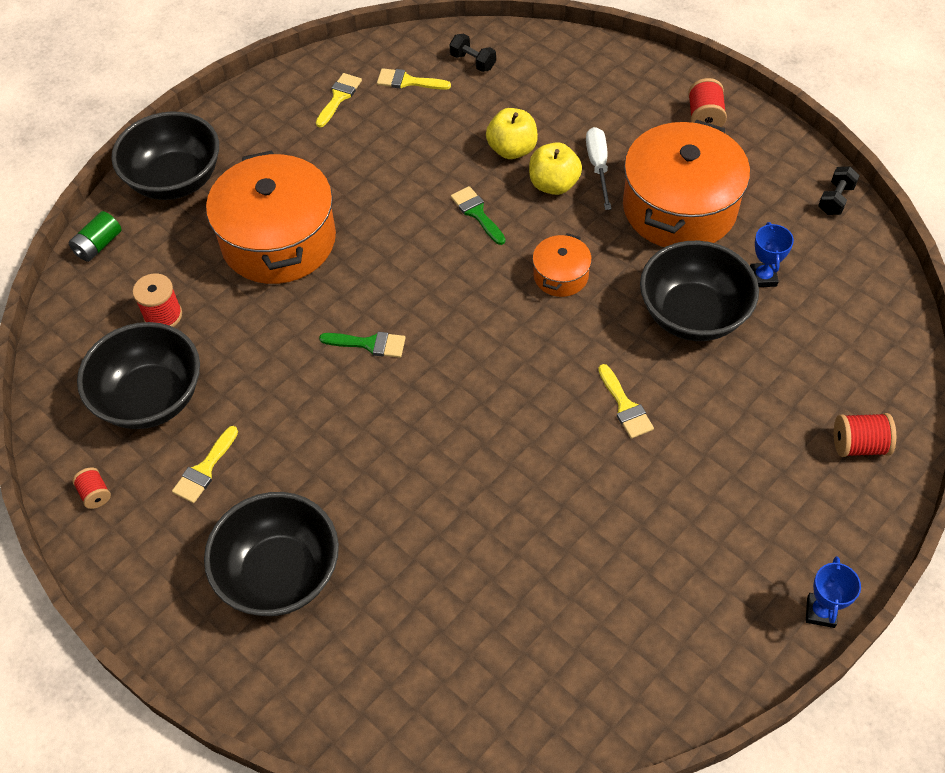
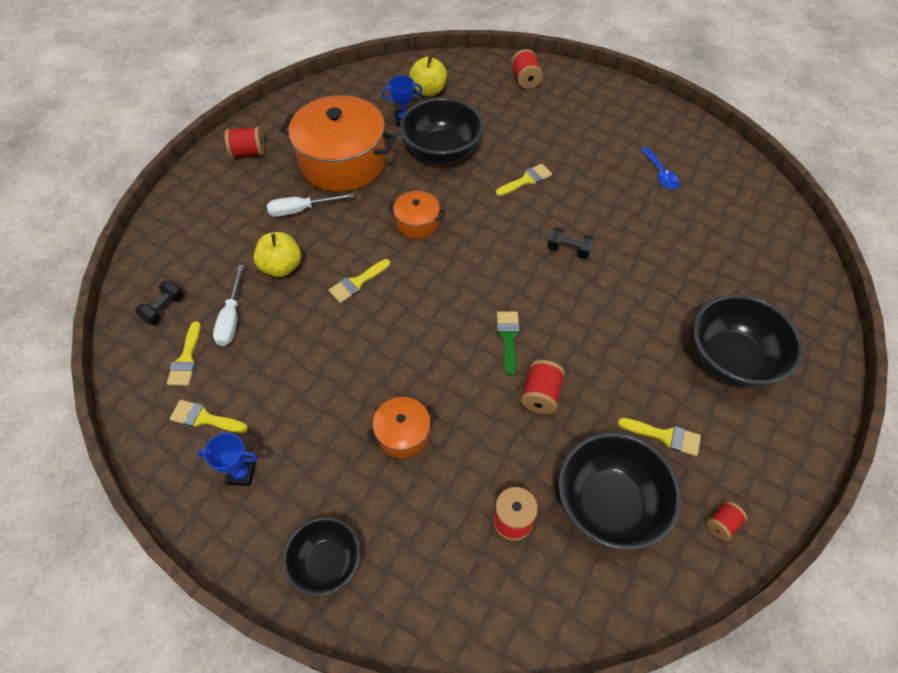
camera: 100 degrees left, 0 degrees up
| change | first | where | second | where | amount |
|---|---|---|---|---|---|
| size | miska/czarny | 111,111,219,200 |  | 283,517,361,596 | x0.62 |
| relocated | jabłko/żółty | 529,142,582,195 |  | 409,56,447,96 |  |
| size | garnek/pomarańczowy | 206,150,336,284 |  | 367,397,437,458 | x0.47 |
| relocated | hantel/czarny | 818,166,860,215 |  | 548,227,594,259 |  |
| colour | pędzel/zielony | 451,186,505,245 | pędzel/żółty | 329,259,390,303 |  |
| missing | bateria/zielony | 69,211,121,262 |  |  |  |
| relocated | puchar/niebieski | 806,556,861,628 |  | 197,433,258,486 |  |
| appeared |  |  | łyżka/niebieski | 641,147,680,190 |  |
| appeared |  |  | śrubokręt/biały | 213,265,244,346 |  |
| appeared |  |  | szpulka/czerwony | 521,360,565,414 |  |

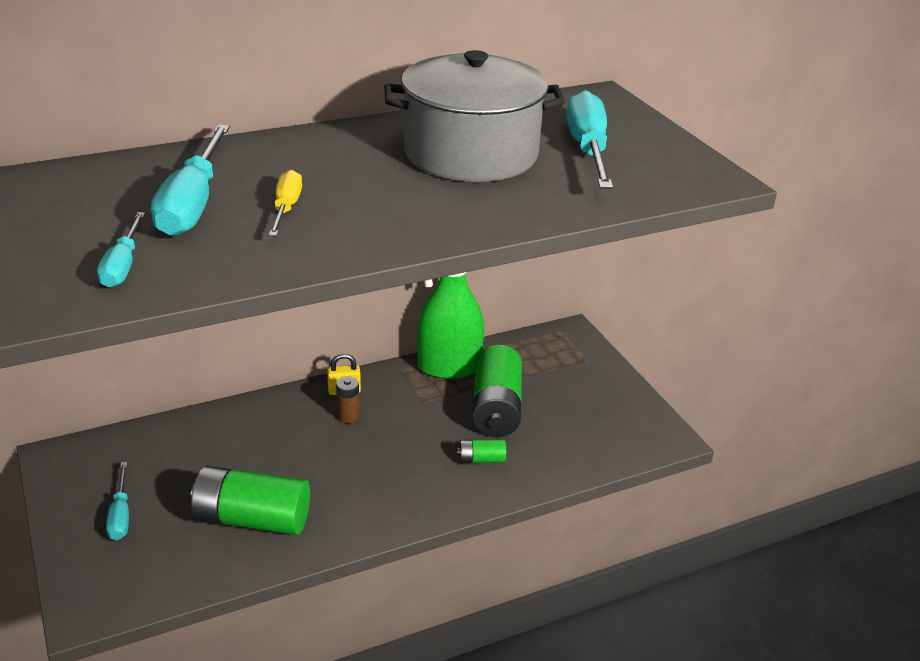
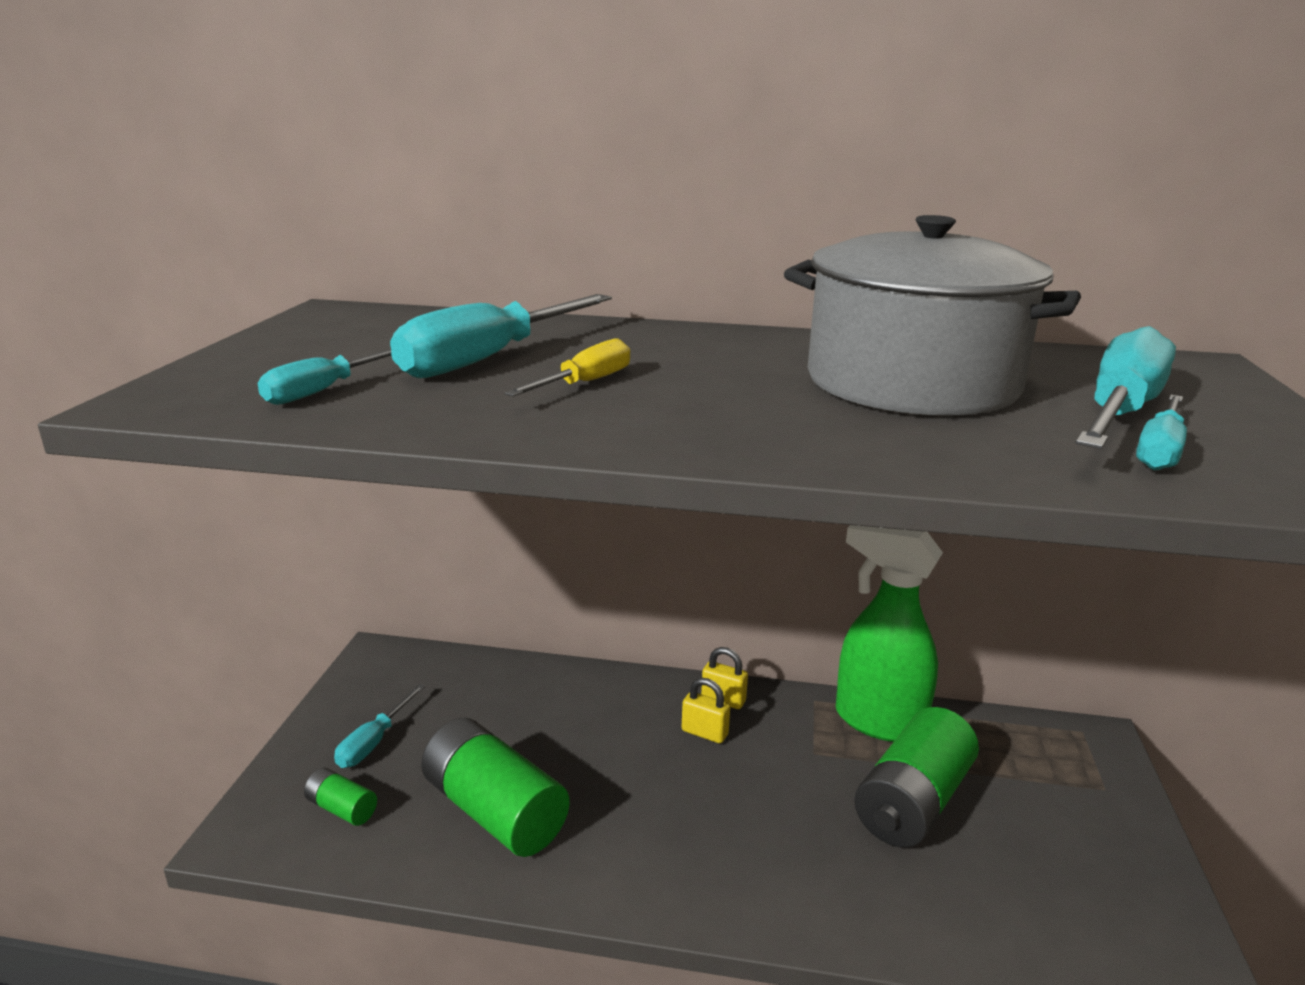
camera: 35 degrees right, 10 degrees down
| change | first | where | second | where | amount |
|---|---|---|---|---|---|
| exchanged | bateria/brązowy | 336,376,360,423 | kłódka/żółty | 682,678,730,743 |  |
| relocated | bateria/zielony | 457,439,506,463 |  | 304,768,377,826 |  |
| appeared |  |  | śrubokręt/turkusowy | 1136,395,1187,470 |  |

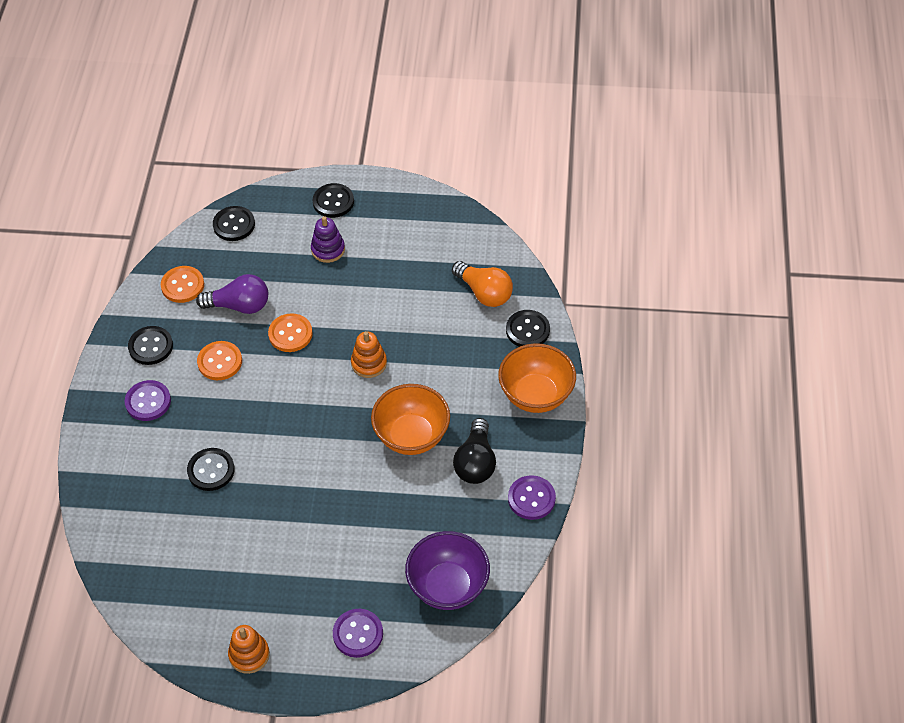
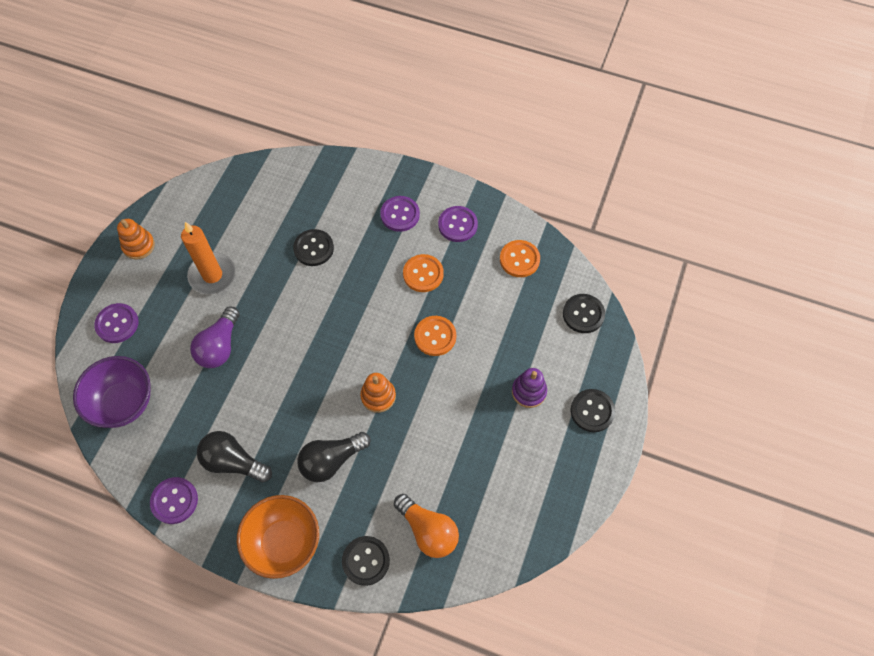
camera: 105 degrees right, 10 degrees up
| change | first | where | second | where | amount |
|---|---|---|---|---|---|
| spun | żarówka/pomarańczowy | 452,261,513,307 |  | 394,494,459,558 | 105 degrees counterclockwise |
| relocated | żarówka/fioletowy | 196,274,268,314 |  | 190,306,240,368 |  |
| colour | guzik/czarny | 128,326,173,365 | guzik/fioletowy | 438,206,478,242 |  |
| missing | miska/pomarańczowy | 371,384,450,455 |  |  |  |
| appeared |  |  | świeca/pomarańczowy | 181,222,236,294 |  |
| appeared |  |  | żarówka/czarny | 297,432,371,482 |  |

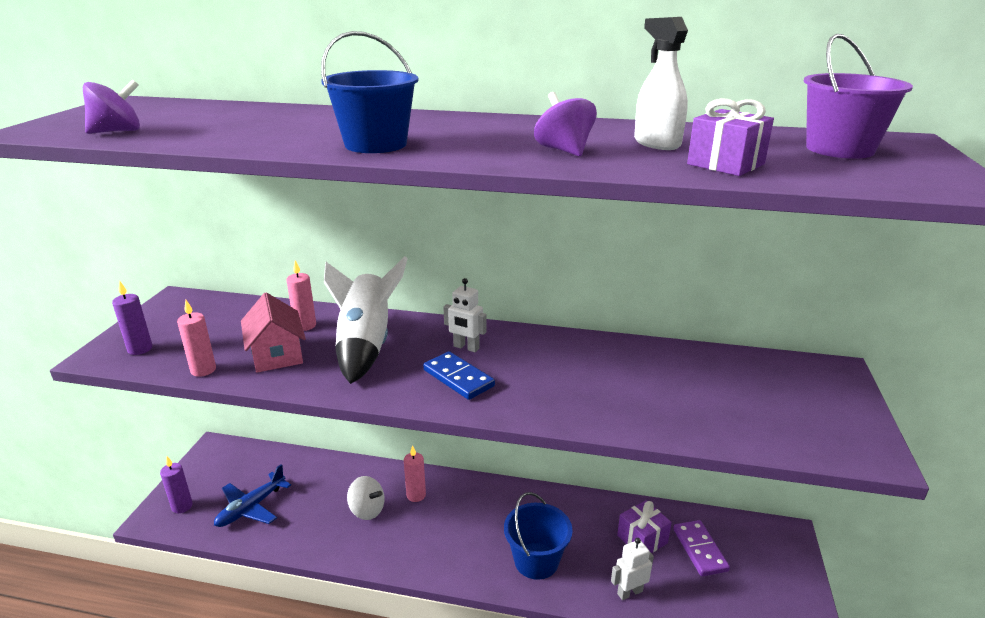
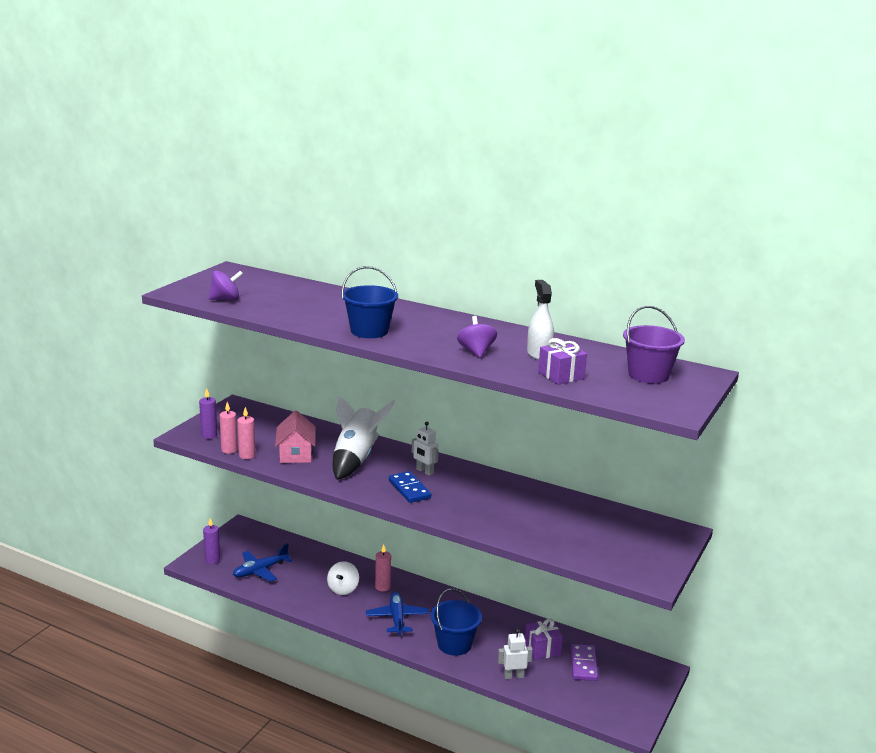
camera: 15 degrees right, 5 degrees down
| change | first | where | second | where | amount |
|---|---|---|---|---|---|
| relocated | świeca/różowy | 286,261,316,331 |  | 220,402,238,454 |  |
| spun | bączek/biały | 347,476,385,520 |  | 327,561,359,595 | 60 degrees clockwise |
| appeared |  |  | samolot/niebieski | 366,592,429,635 |  |

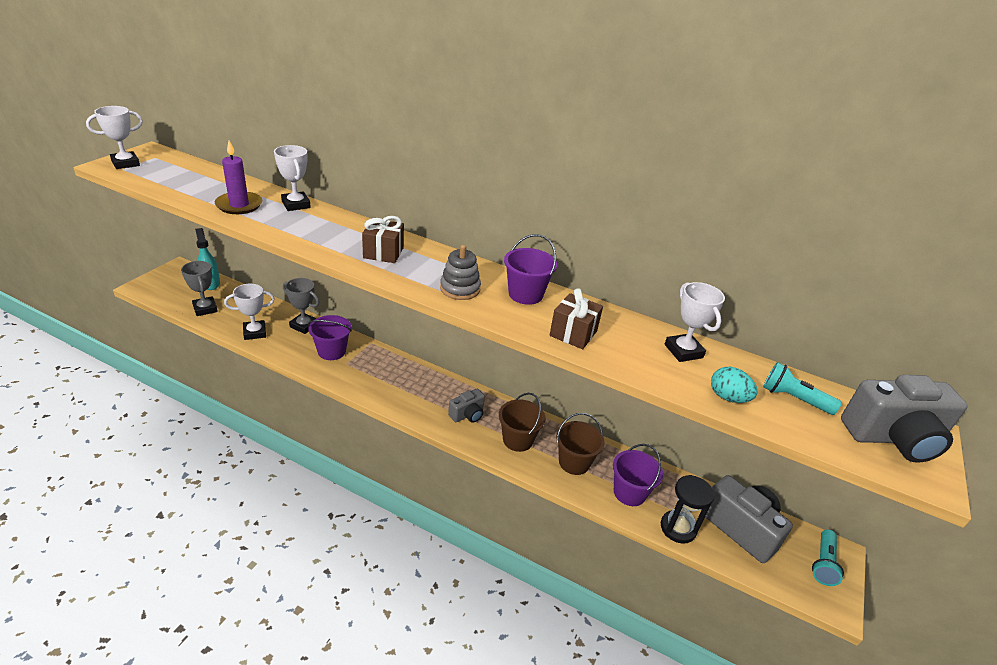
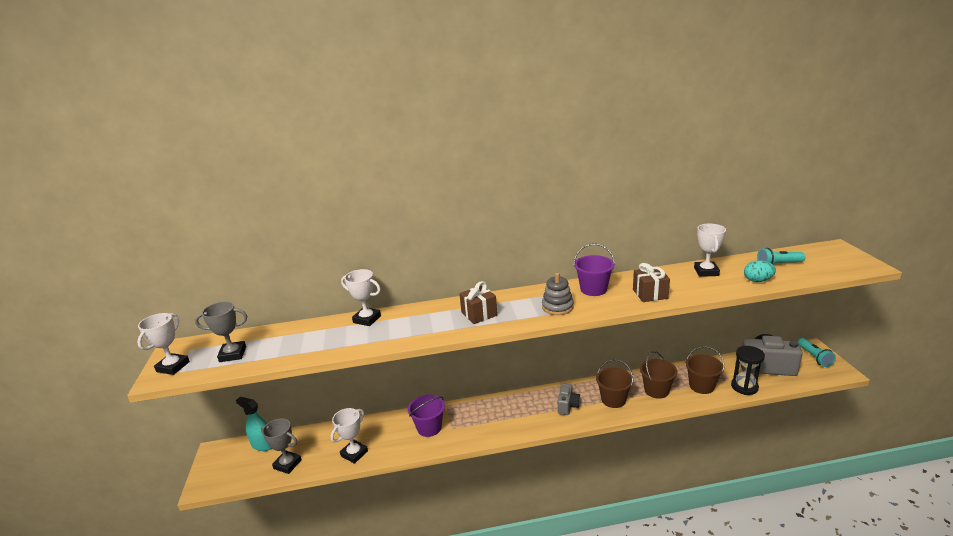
camera: 30 degrees left, 10 degrees down
| change | first | where | second | where | amount |
|---|---|---|---|---|---|
| missing | świeca/fioletowy | 215,141,263,214 |  |  |  |
| relocated | puchar/szary | 283,278,319,334 |  | 195,301,247,362 |  |
| spun | puchar/biały | 665,282,725,362 |  | 694,224,726,277 | 60 degrees clockwise |
| missing | aparat fotograficzny/szary | 841,375,968,463 |  |  |  |
| colour | wiadro/fioletowy | 613,444,663,506 | wiadro/brązowy | 685,346,724,394 |  |

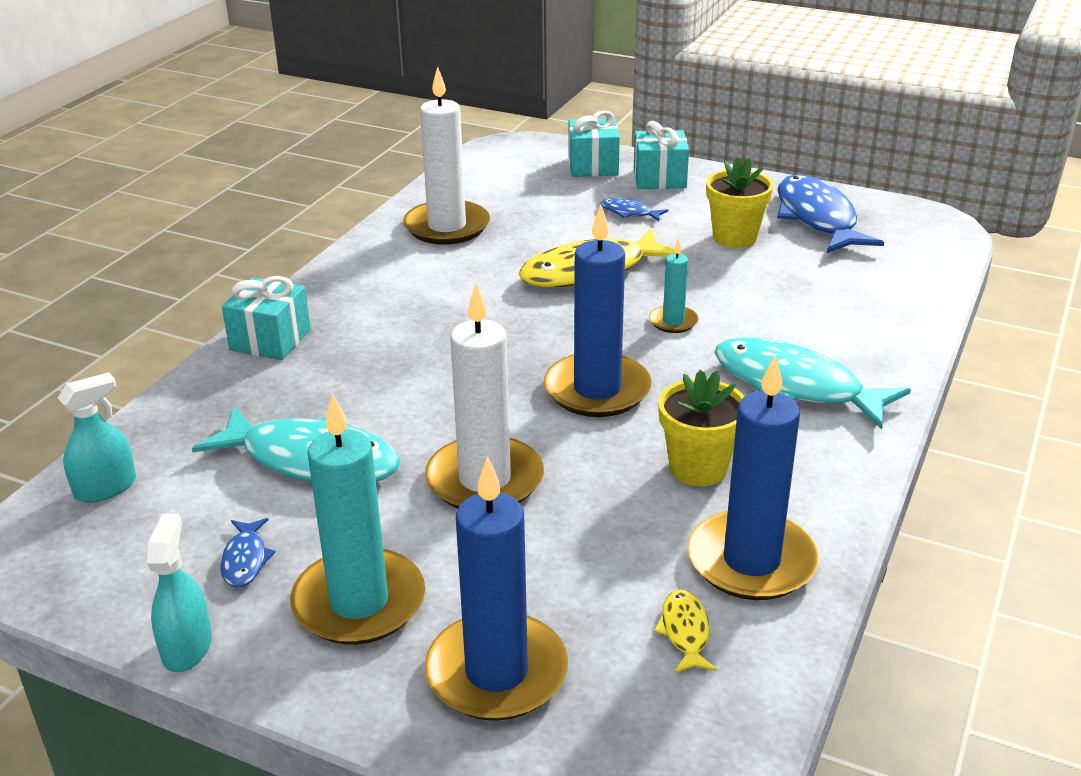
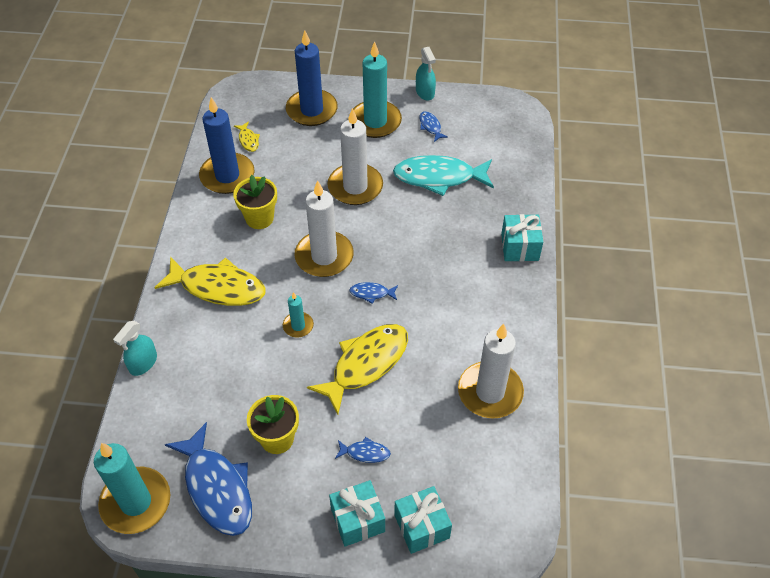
camera: 160 degrees right, 20 degrees up
| change | first | where | second | where | amount |
|---|---|---|---|---|---|
| colour | świeca/niebieski | 544,205,652,417 | świeca/biały | 294,180,354,277 |  |
| colour | ryba/turkusowy | 714,337,911,429 | ryba/żółty | 154,256,266,306 |  |
| relocated | spryskiwacz/turkusowy | 58,372,136,503 |  | 113,321,157,376 |  |
| appeared |  |  | ryba/niebieski | 349,282,398,304 |  |
| appeared |  |  | świeca/turkusowy | 94,443,170,534 |  |

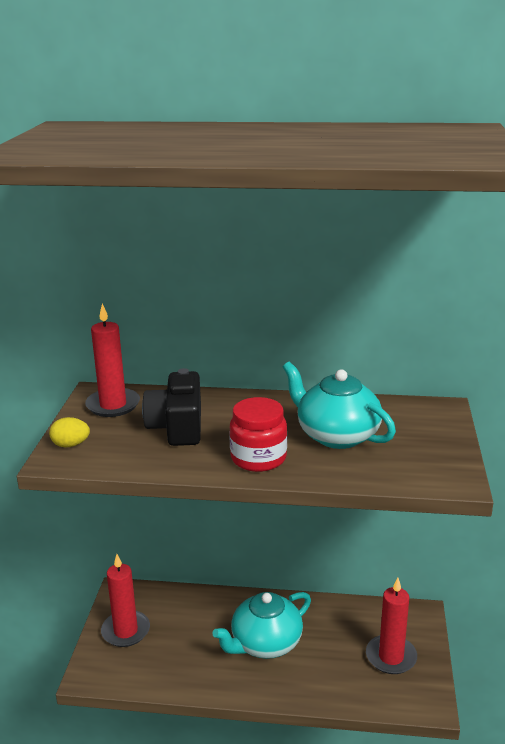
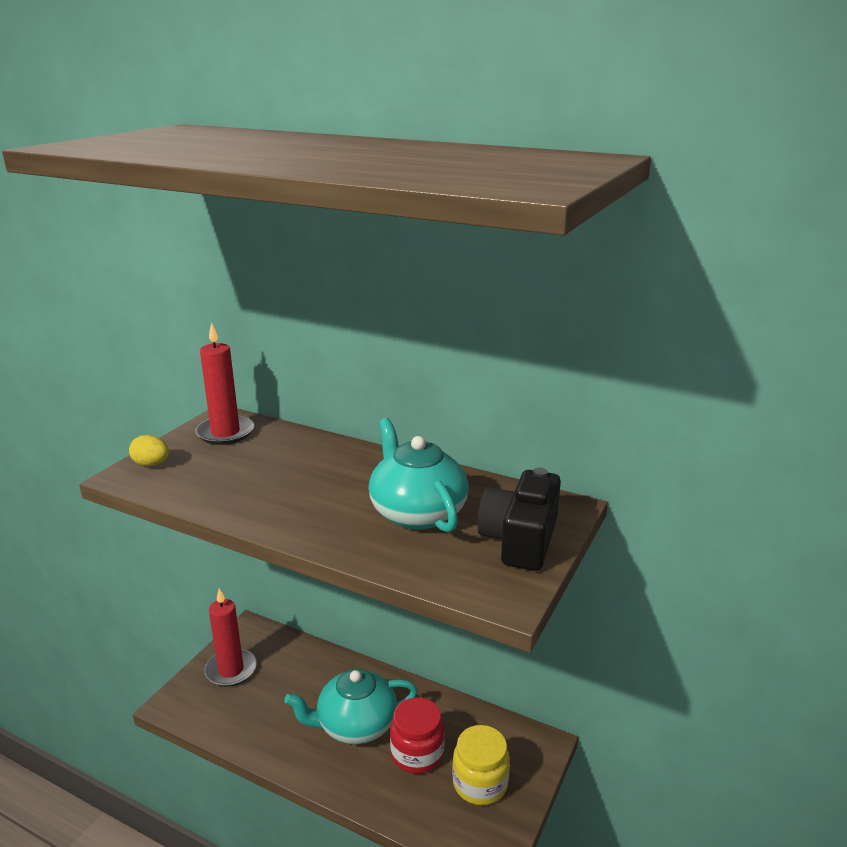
camera: 20 degrees right, 0 degrees up
| change | first | where | second | where | amount |
|---|---|---|---|---|---|
| relocated | aparat fotograficzny/czarny | 142,368,201,446 |  | 477,468,561,571 |  |
| relocated | słoik/czerwony | 229,397,287,472 |  | 390,697,445,774 |  |
| exchanged | świeca/czerwony | 366,578,417,674 | słoik/żółty | 452,725,510,805 |  |

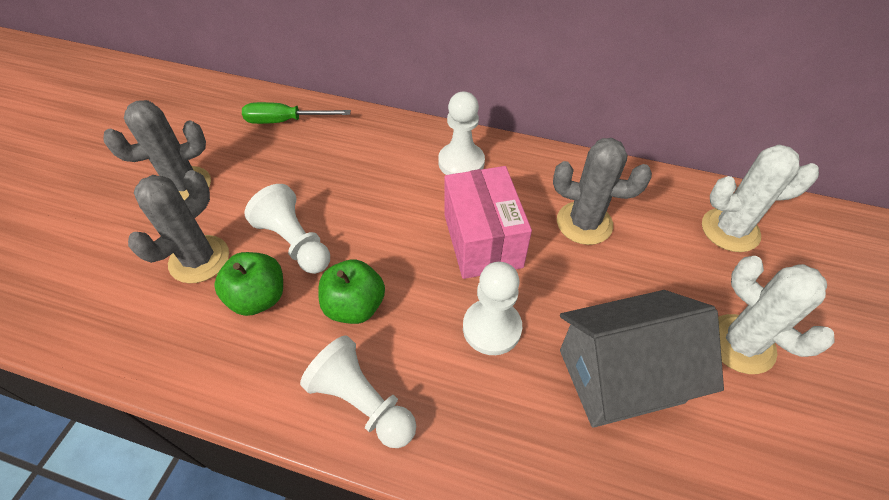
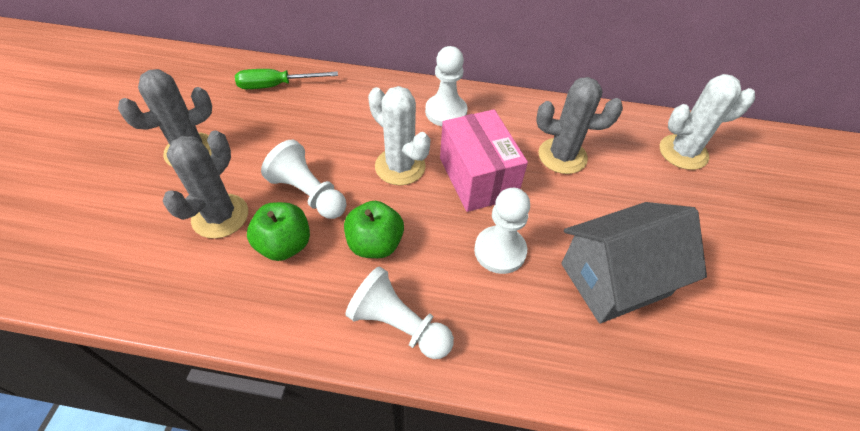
camera: 10 degrees left, 0 degrees up
| change | first | where | second | where | amount |
|---|---|---|---|---|---|
| relocated | kaktus/biały | 718,256,835,374 |  | 368,86,430,185 |  |

